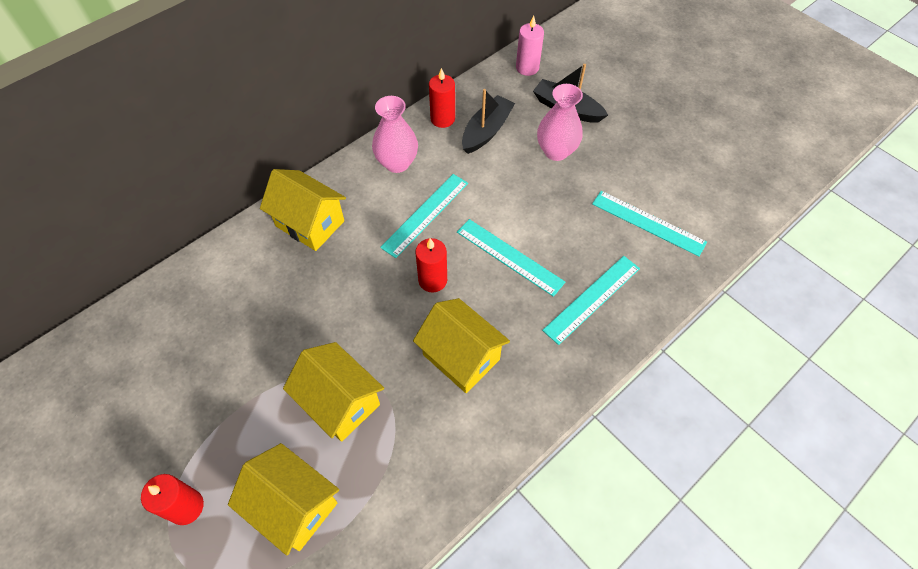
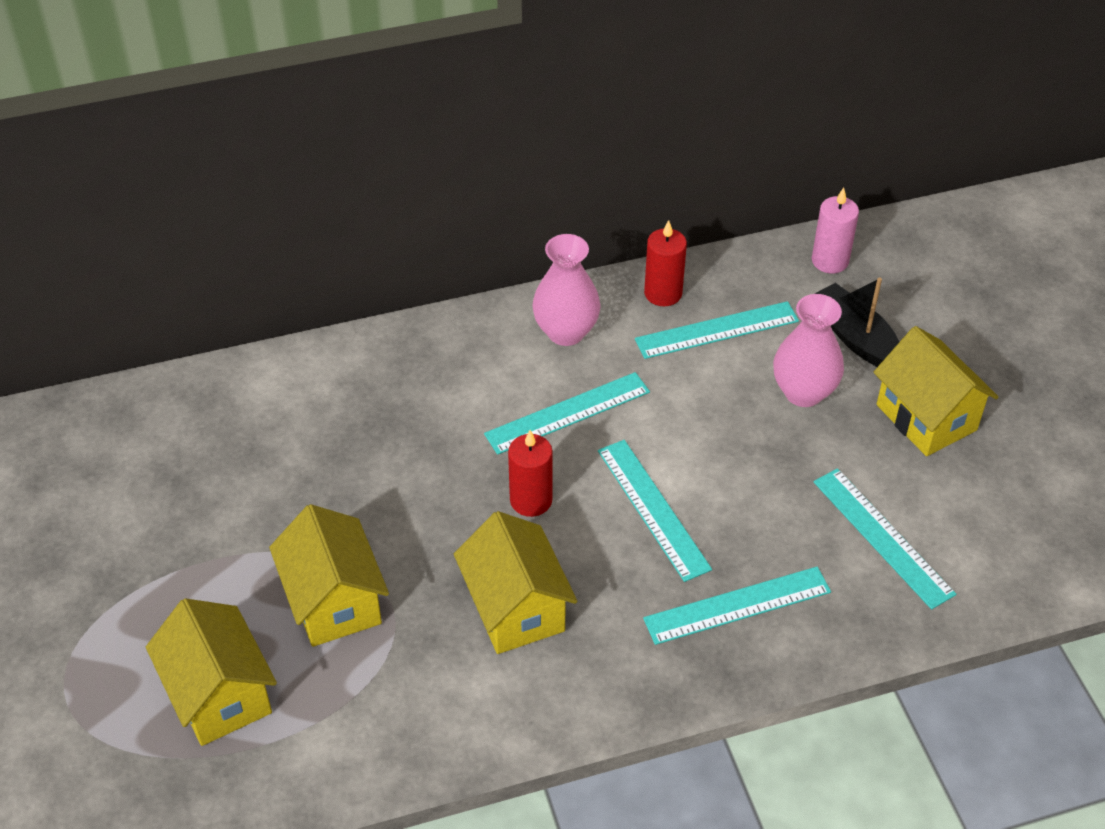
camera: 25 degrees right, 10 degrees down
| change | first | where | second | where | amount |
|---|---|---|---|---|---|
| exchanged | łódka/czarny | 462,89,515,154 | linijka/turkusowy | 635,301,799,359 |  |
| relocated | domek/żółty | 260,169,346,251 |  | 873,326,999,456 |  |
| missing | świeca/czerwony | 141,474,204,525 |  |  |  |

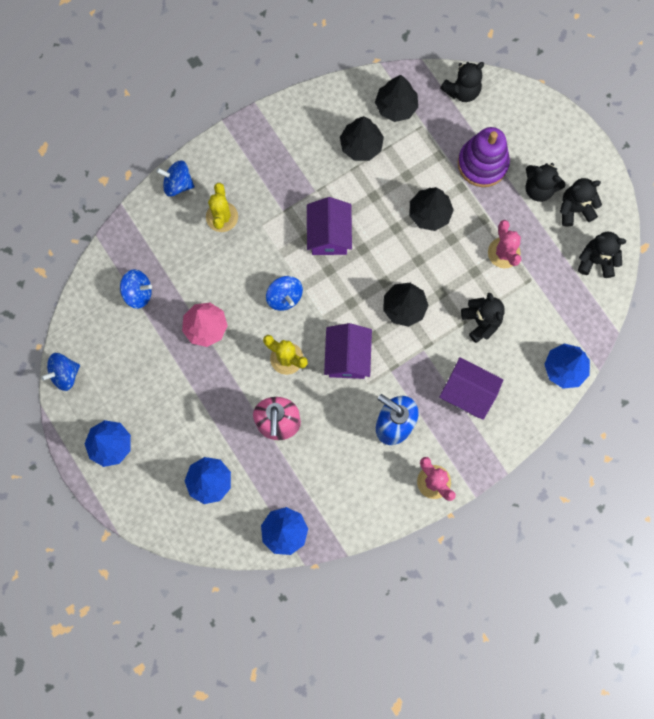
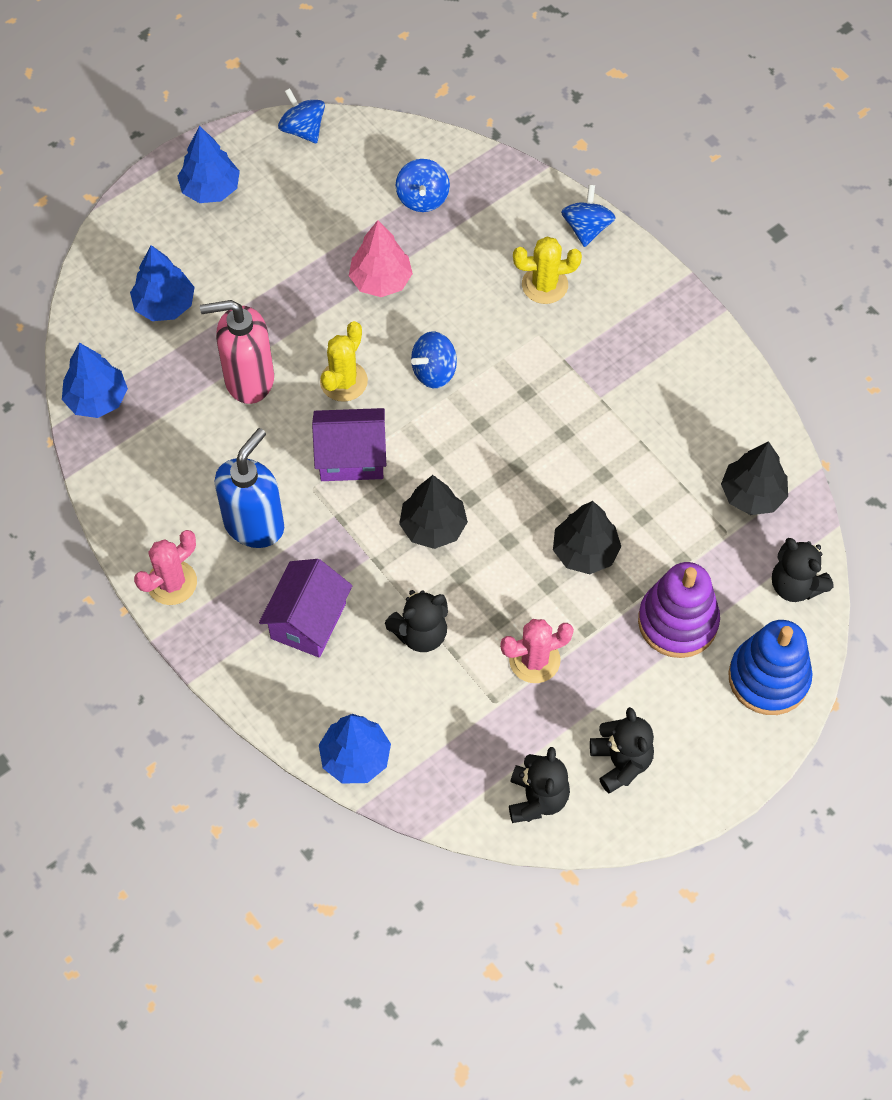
camera: 85 degrees right, 15 degrees down
| change | first | where | second | where | amount |
|---|---|---|---|---|---|
| missing | drzewko/czarny | 340,116,384,161 |  |  |  |
| missing | miś/czarny | 526,163,565,202 |  |  |  |
| missing | domek/fioletowy | 307,197,352,255 |  |  |  |
| appeared |  |  | zabawka nakładanka/niebieski | 728,620,812,715 |  |

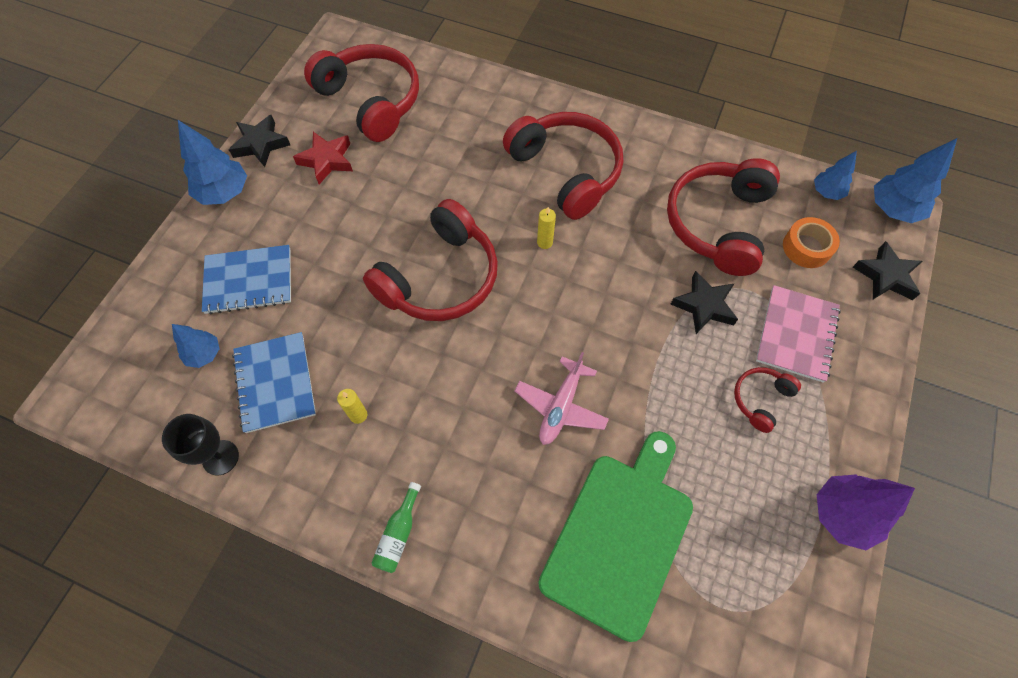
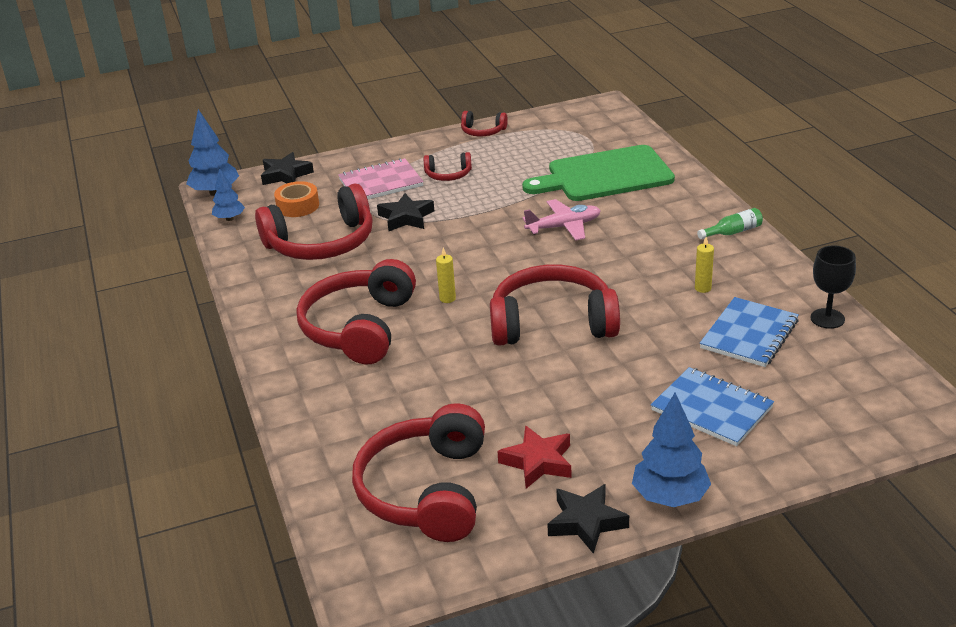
camera: 130 degrees left, 30 degrees down
| change | first | where | second | where | amount |
|---|---|---|---|---|---|
| missing | drzewko/niebieski | 172,324,220,368 |  |  |  |
| exchanged | drzewko/fioletowy | 817,475,915,550 | słuchawki/czerwony | 461,111,508,136 |  |

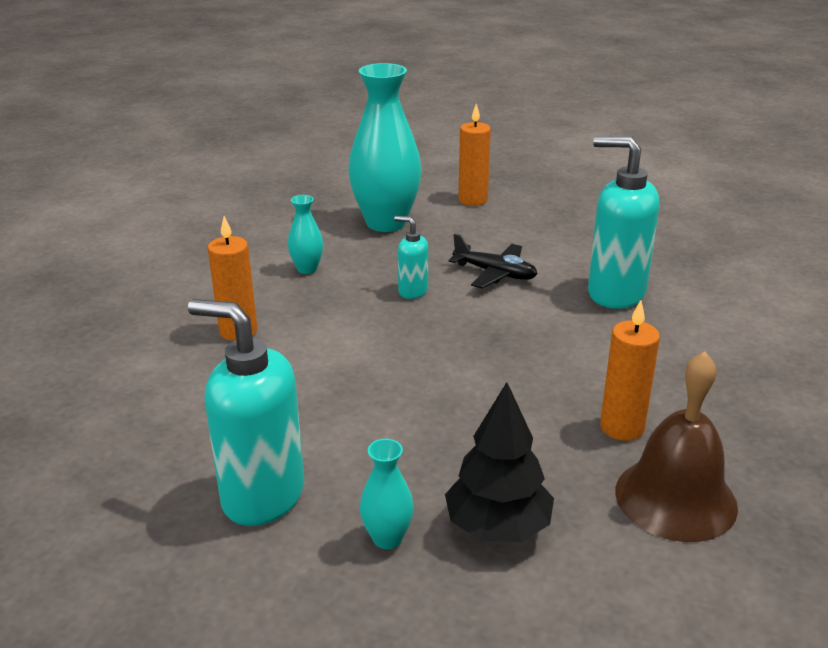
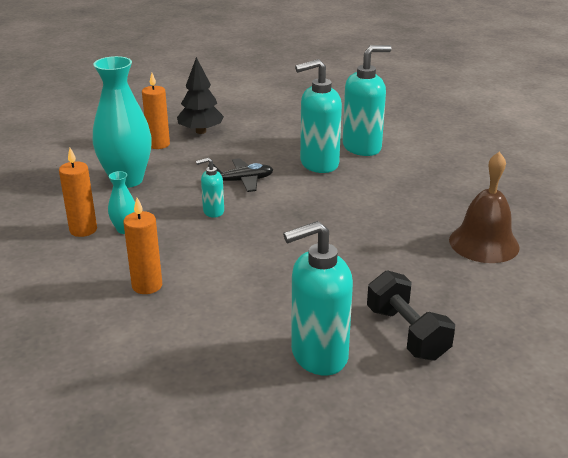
camera: 45 degrees left, 0 degrees up
| change | first | where | second | where | amount |
|---|---|---|---|---|---|
| relocated | świeca/pomarańczowy | 600,300,660,441 |  | 59,148,97,237 |  |
| relocated | drzewko/czarny | 445,382,554,542 |  | 177,57,224,134 |  |
| exchanged | wazon/turkusowy | 360,439,414,549 | hantel/czarny | 367,270,455,361 |  |
| appeared |  |  | dozownik mydła/turkusowy | 343,45,392,156 |  |

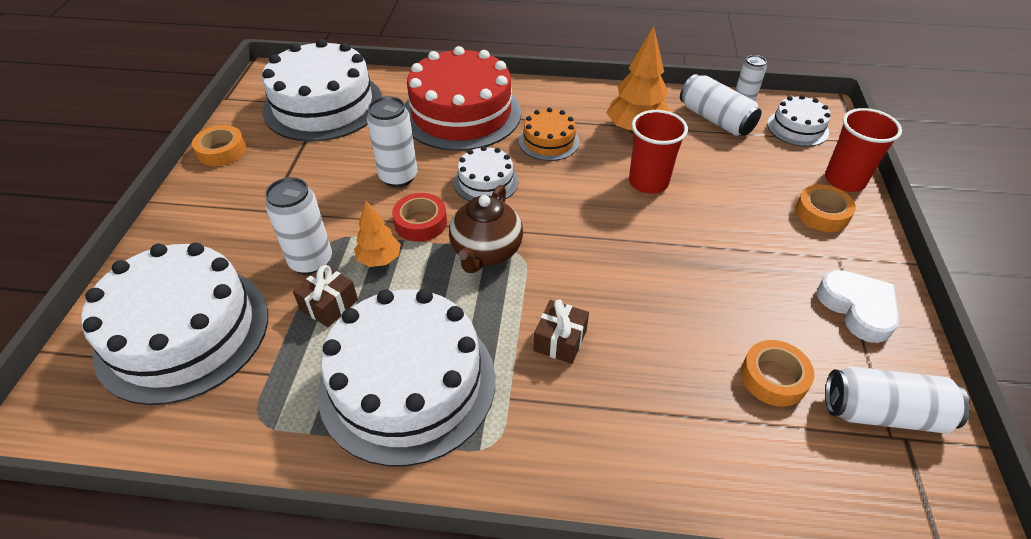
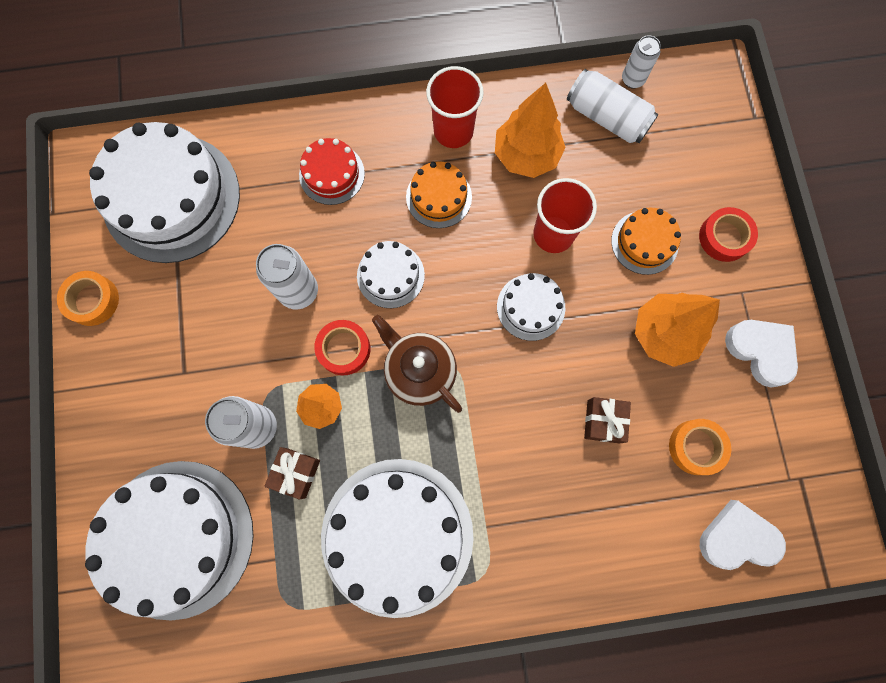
camera: 15 degrees left, 30 degrees up
| change | first | where | second | where | amount |
|---|---|---|---|---|---|
| size | tort/czerwony | 405,46,521,151 |  | 299,138,365,205 | x0.49 |
| relocated | tort/biały | 767,95,831,147 |  | 497,273,565,341 |  |
| relocated | szklanka/czerwony | 825,108,902,192 |  | 426,66,484,148 |  |
| spun | imbryk/brązowy | 449,185,523,273 |  | 372,315,462,413 | 135 degrees clockwise |
| colour | taśma klejąca/pomarańczowy | 795,185,856,232 | taśma klejąca/czerwony | 699,207,758,262 |  |
| relocated | prezent/brązowy | 533,299,589,364 |  | 584,397,631,444 |  |
| missing | puszka/biały | 825,367,970,433 |  |  |  |
| appeared |  |  | tort/pomarańczowy | 611,208,681,275 |  |
| appeared |  |  | drzewko/pomarańczowy | 635,293,720,367 |  |
| appeared |  |  | serce/biały | 700,500,786,570 |  |

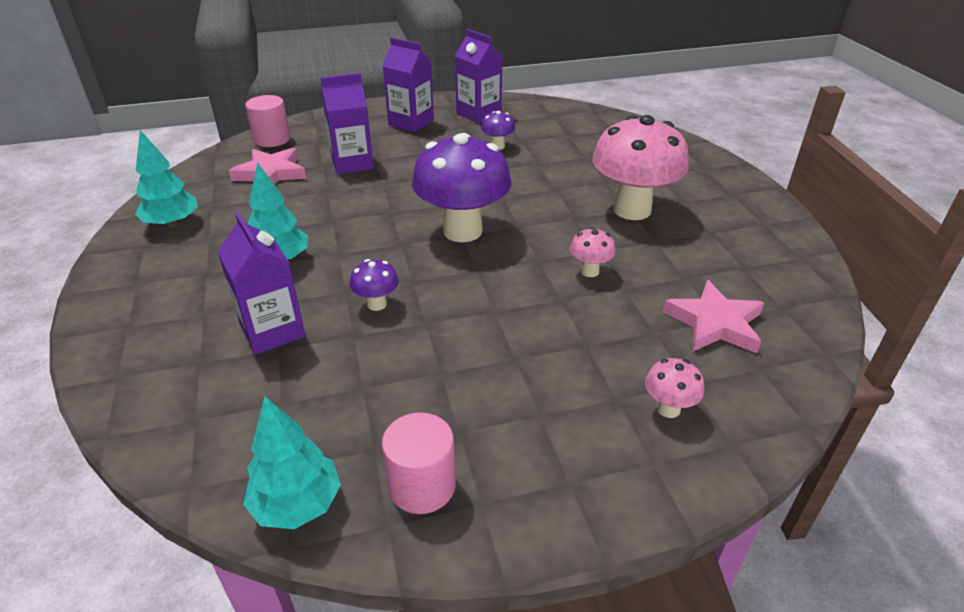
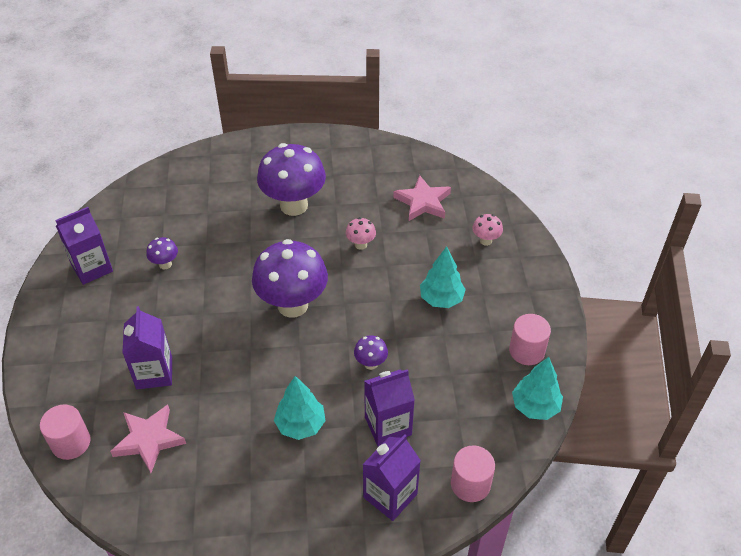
camera: 80 degrees left, 10 degrees up
| change | first | where | second | where | amount |
|---|---|---|---|---|---|
| relocated | karton mleka/fioletowy | 382,37,434,132 |  | 362,434,421,521 |  |
| colour | grzyb/różowy | 592,115,689,220 | grzyb/fioletowy | 257,143,326,216 |  |
| relocated | drzewko/turkusowy | 135,130,198,228 |  | 420,247,466,308 |  |
| appeared |  |  | walec/różowy | 451,446,495,502 |  |

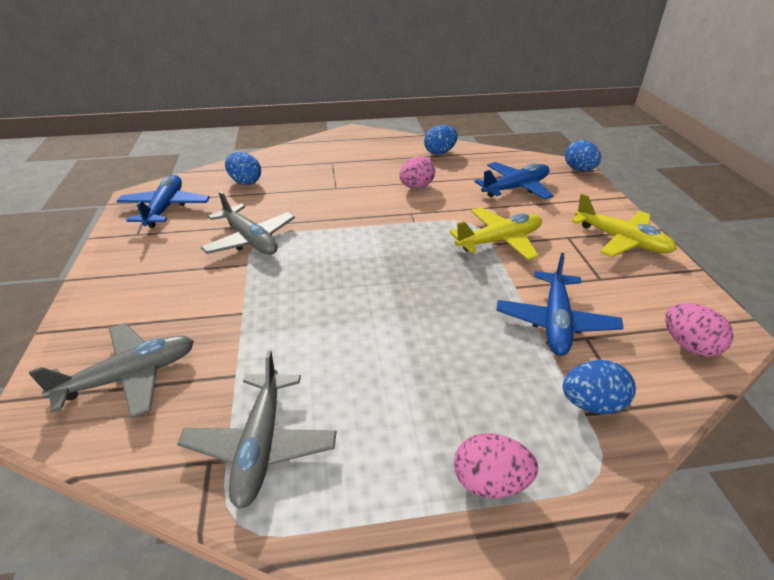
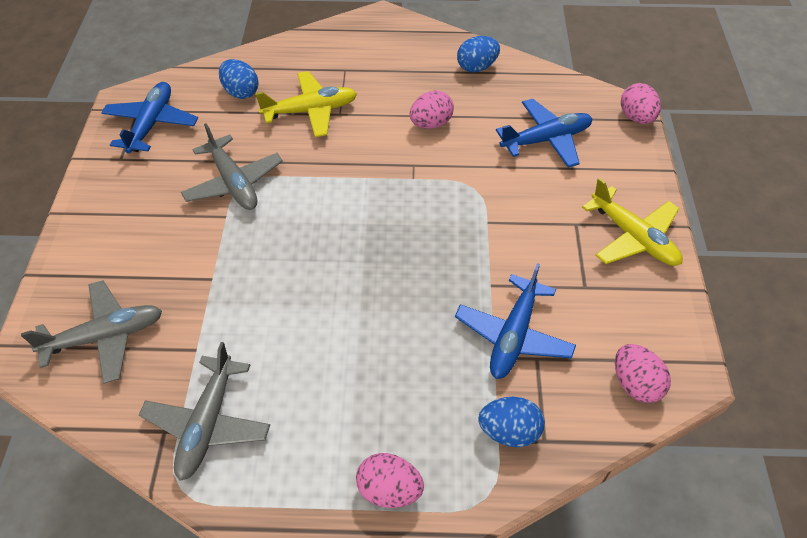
camera: 10 degrees right, 15 degrees up
| change | first | where | second | where | amount |
|---|---|---|---|---|---|
| colour | jajko/niebieski | 565,140,601,171 | jajko/różowy | 621,83,661,124 |  |
| relocated | samolot/żółty | 449,207,542,260 |  | 255,71,357,137 |  |

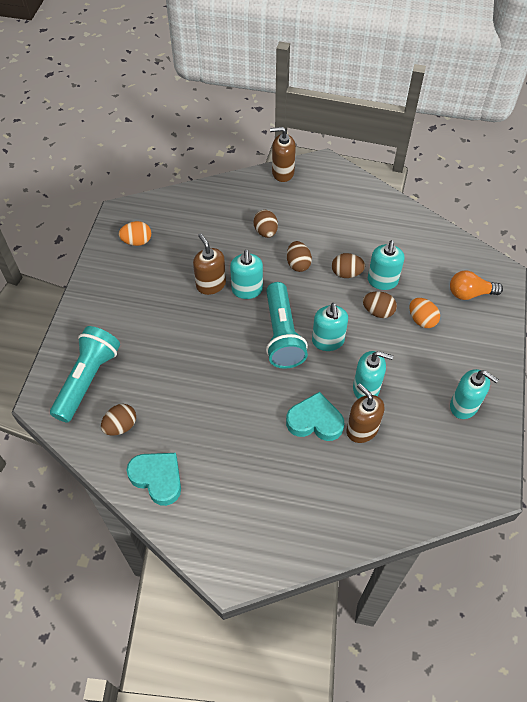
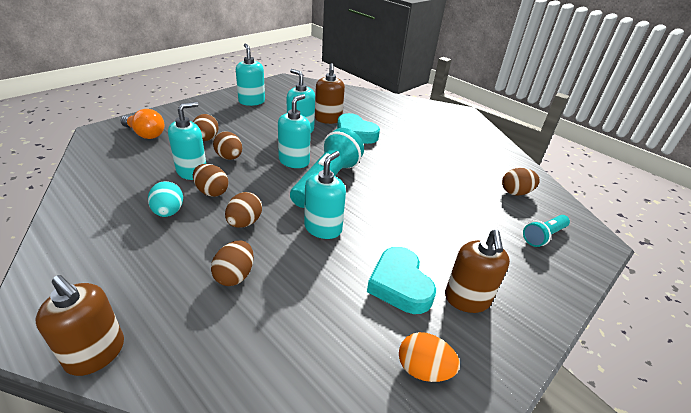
camera: 150 degrees left, 20 degrees down
| change | first | where | second | where | amount |
|---|---|---|---|---|---|
| relocated | dozownik mydła/brązowy | 193,233,226,295 |  | 445,230,510,313 |  |
| colour | jajko/pomarańczowy | 410,298,440,328 | jajko/brązowy | 193,114,219,141 |  |
| size | latarka/turkusowy | 50,326,120,423 |  | 523,215,570,247 | x0.53 |
| relocated | serce/turkusowy | 127,453,181,506 |  | 367,247,436,314 |  |
| appeared |  |  | jajko/turkusowy | 148,181,183,217 |  |

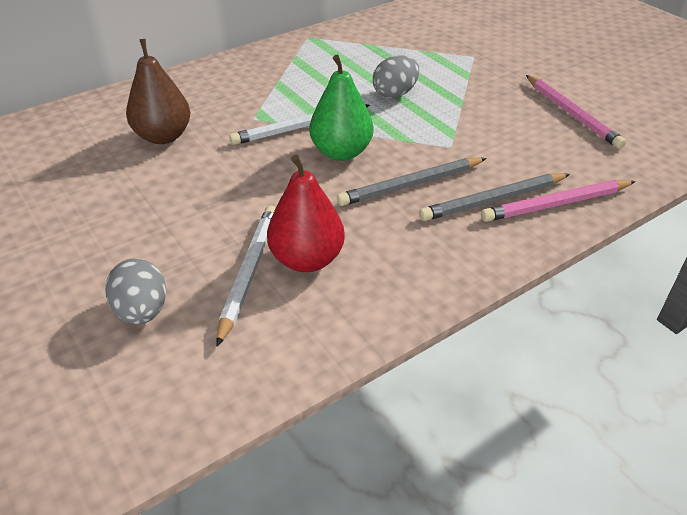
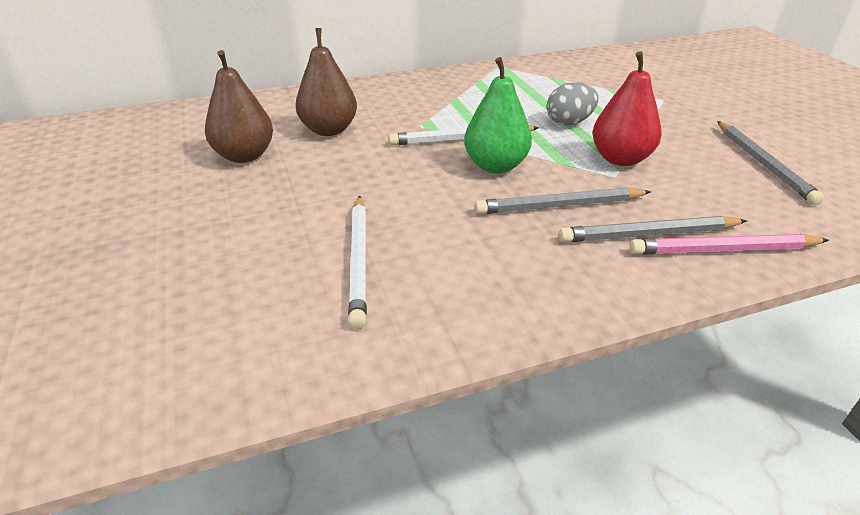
camera: 15 degrees right, 5 degrees down
| change | first | where | second | where | amount |
|---|---|---|---|---|---|
| colour | ołówek/różowy | 526,75,626,149 | ołówek/szary | 717,121,825,205 |  |
| relocated | gruszka/czerwony | 267,155,345,272 |  | 592,52,662,166 |  |
| spun | ołówek/biały | 216,205,276,347 |  | 348,196,367,329 | 150 degrees clockwise |
| missing | jajko/szary | 105,258,166,325 |  |  |  |
| appeared |  |  | gruszka/brązowy | 205,50,273,163 |  |

